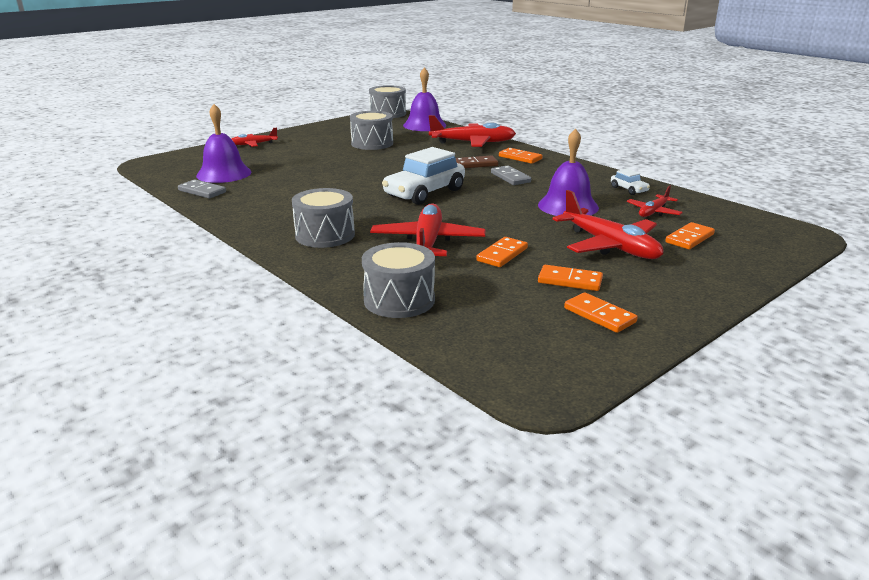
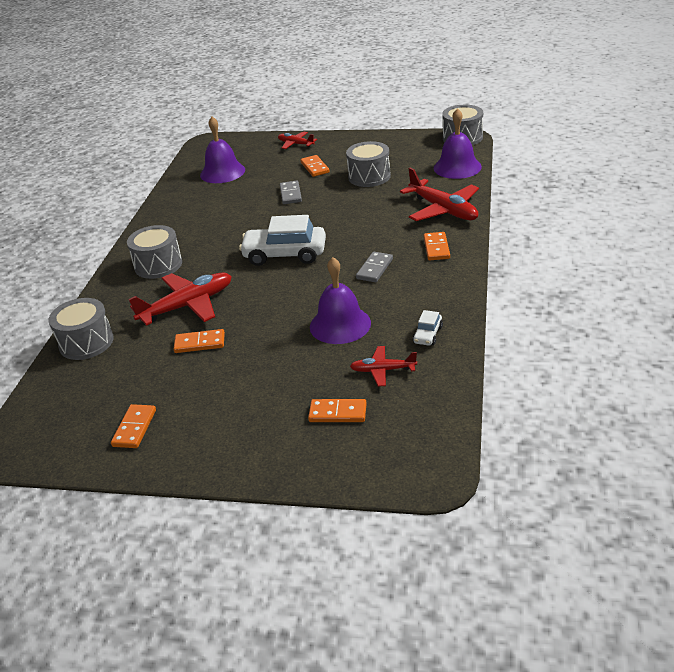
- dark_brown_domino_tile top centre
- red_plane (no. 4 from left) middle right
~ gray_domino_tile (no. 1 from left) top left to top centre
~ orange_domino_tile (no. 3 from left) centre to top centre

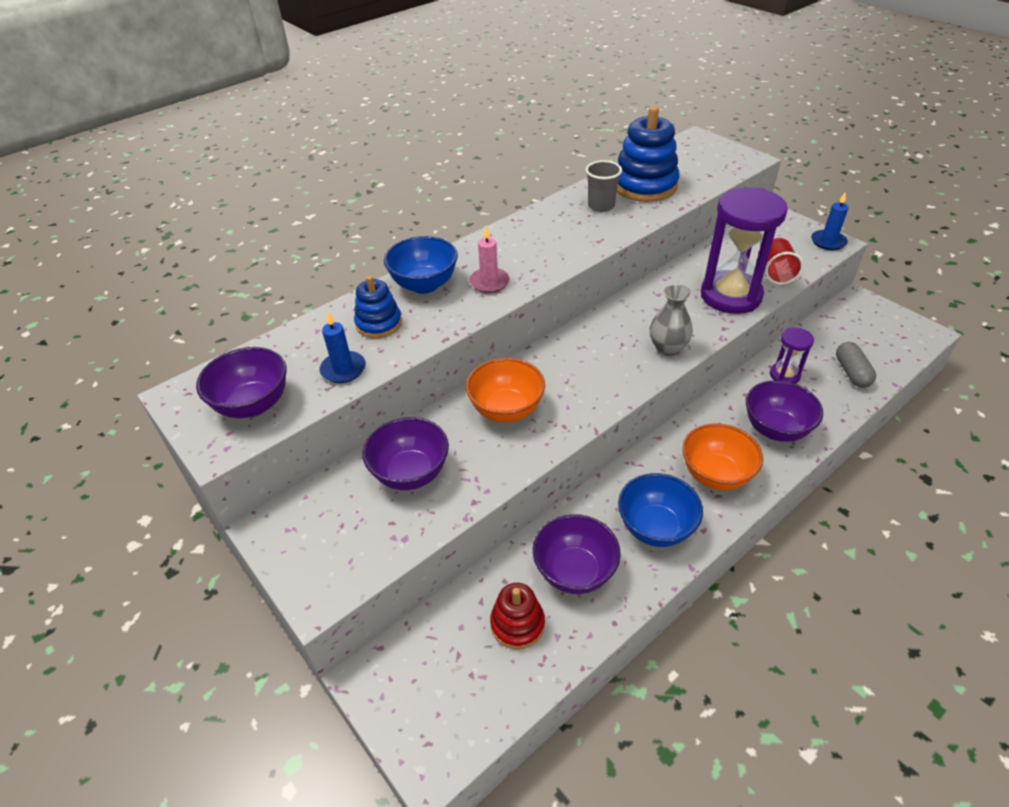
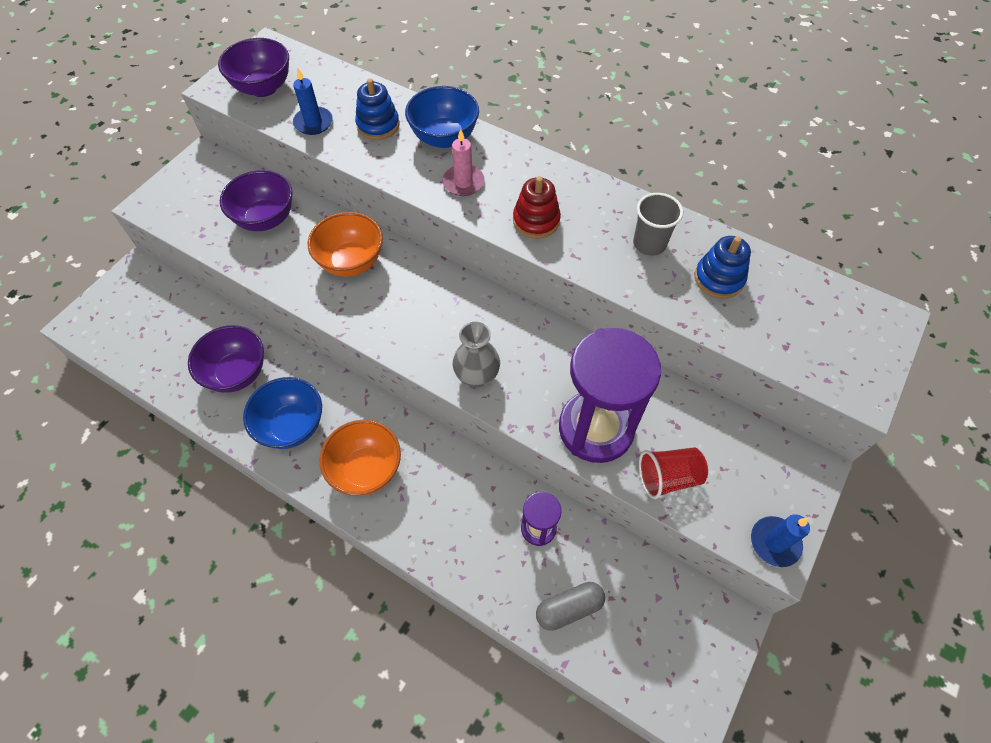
- purple_deep_dish (no. 4 from left) middle right
~ red_stacking_rings bottom centre to top centre
~ royal_blue_stacking_rings (no. 2 from left) top centre = middle right x0.58

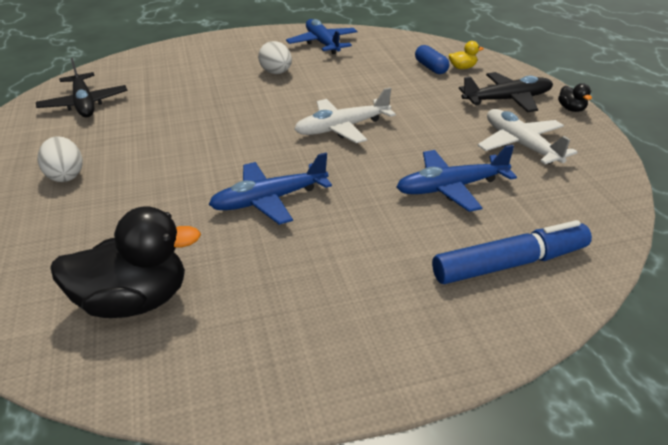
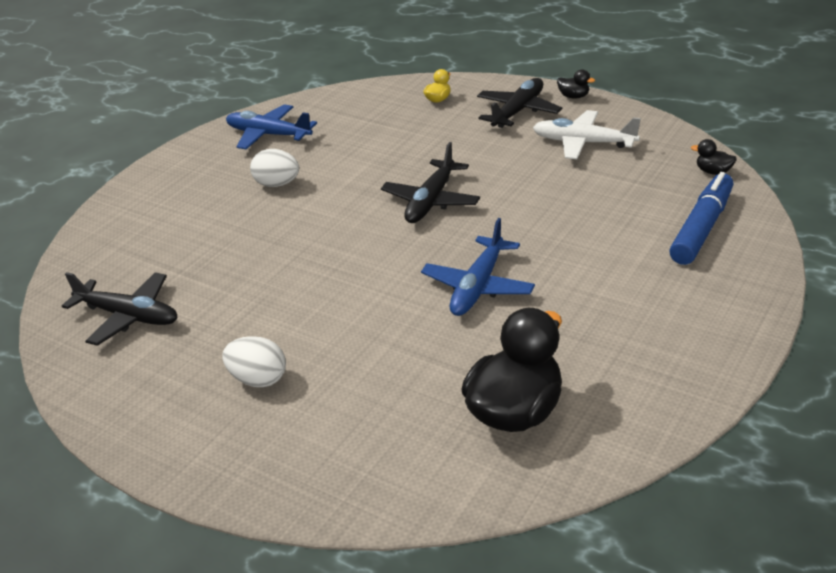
- royal_blue_plane (no. 3 from left) middle right
- royal_blue_pill_shape top centre
+ jet-black_duck (no. 3 from left) top right
~ white_plane (no. 1 from left) top centre to jet-black_plane (no. 2 from left) top centre

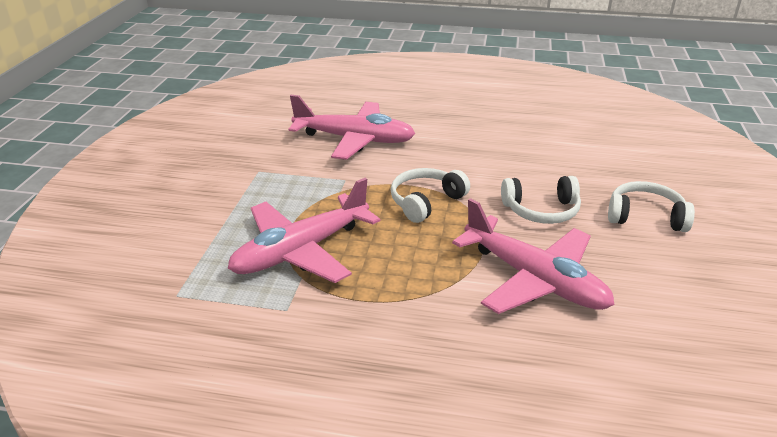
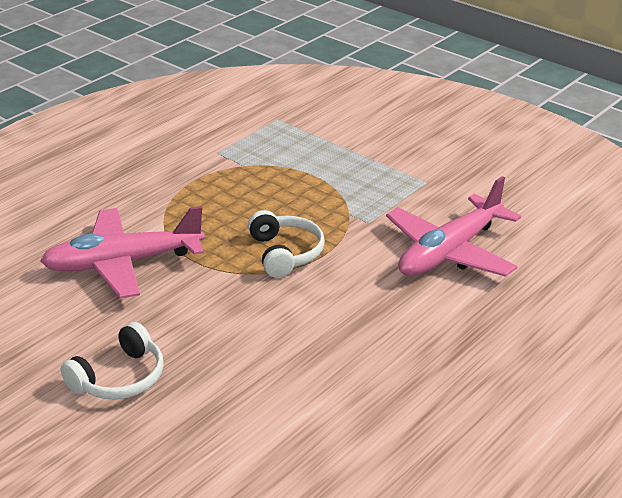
- rosy_plane (no. 1 from left) centre
- white_headset (no. 2 from left) middle right

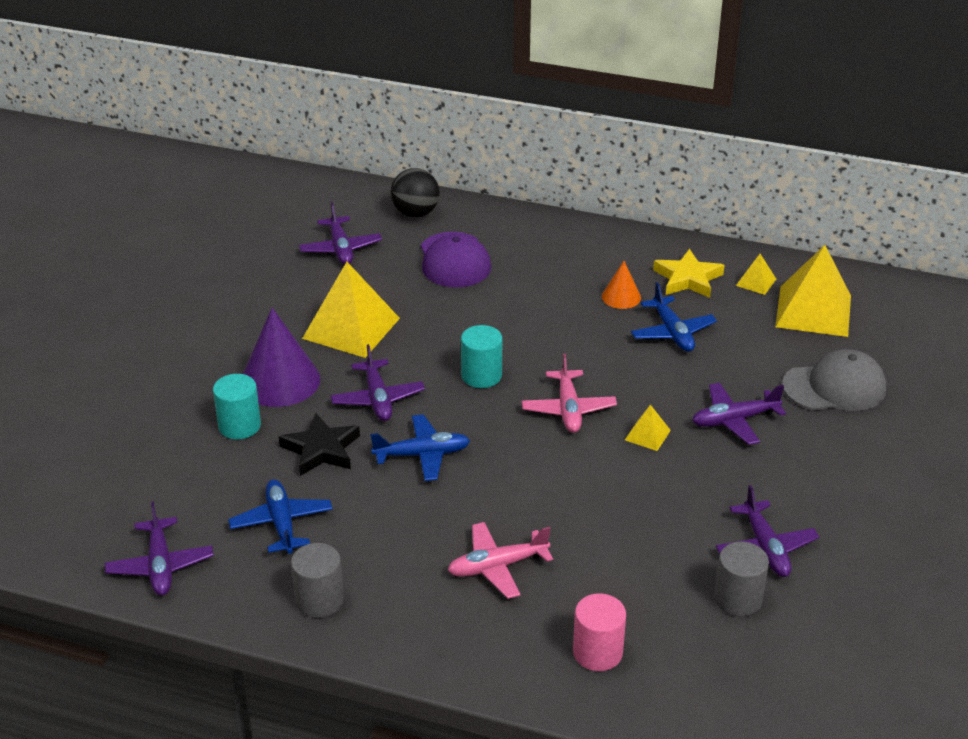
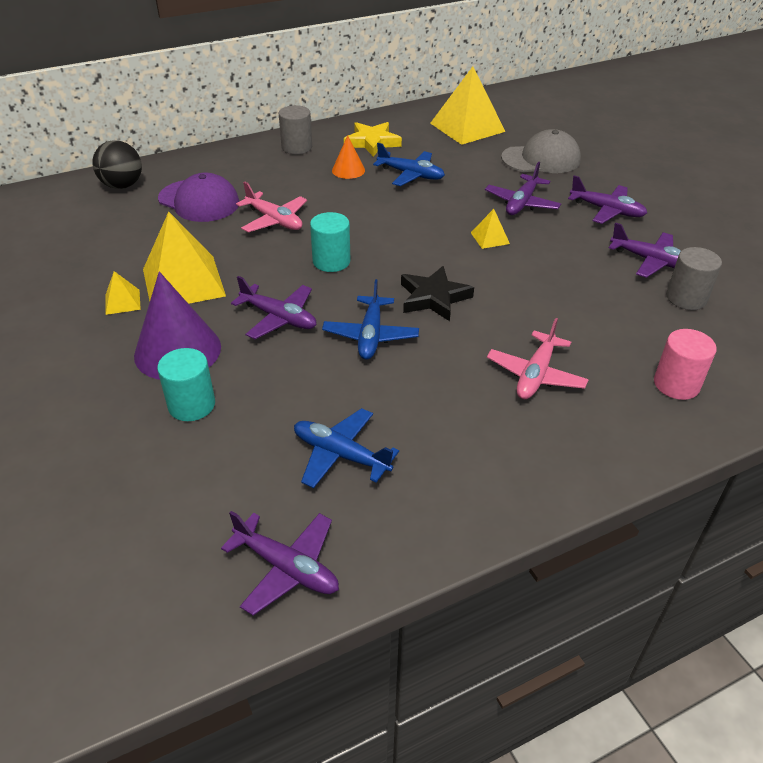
~ jet-black_star middle left to centre
~ gray_cylinder (no. 1 from left) bottom left to top centre
~ purple_plane (no. 2 from left in the first image) top centre to purple_plane (no. 4 from left) top right
~ rosy_plane (no. 2 from left in the first image) centre to rosy_plane (no. 1 from left) top centre
~ golden_pyramid (no. 3 from left in the first image) middle right to golden_pyramid (no. 1 from left) middle left
~ royal_blue_plane (no. 2 from left) centre = centre 150 degrees clockwise
~ gray_cap middle right = top right 45 degrees clockwise

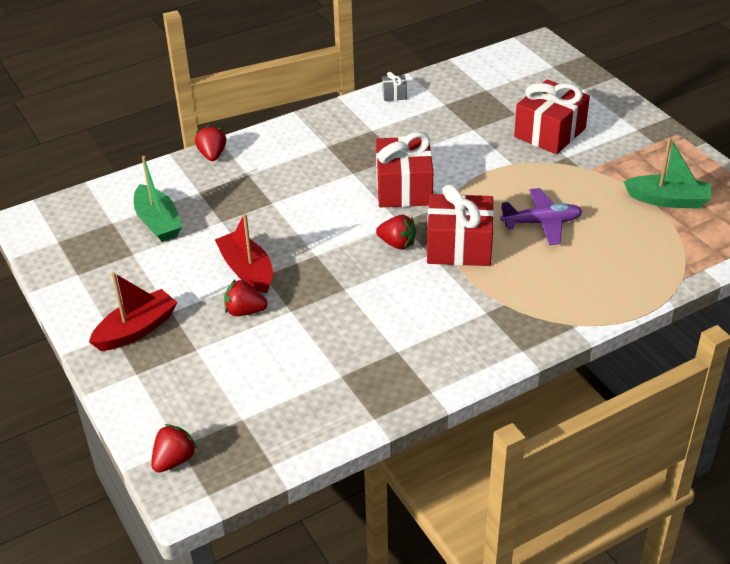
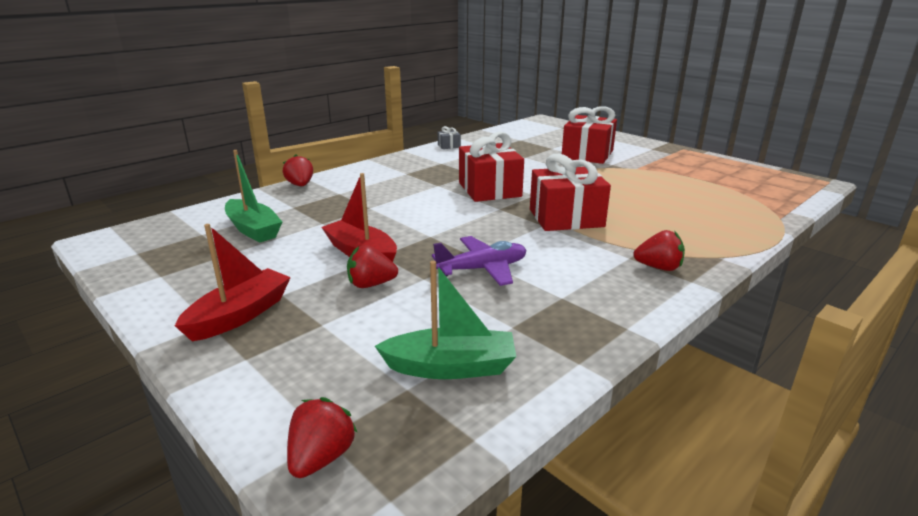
~ red_strawberry (no. 4 from left) centre to middle right
~ purple_plane middle right to centre
~ green_sailboat (no. 2 from left) top right to centre

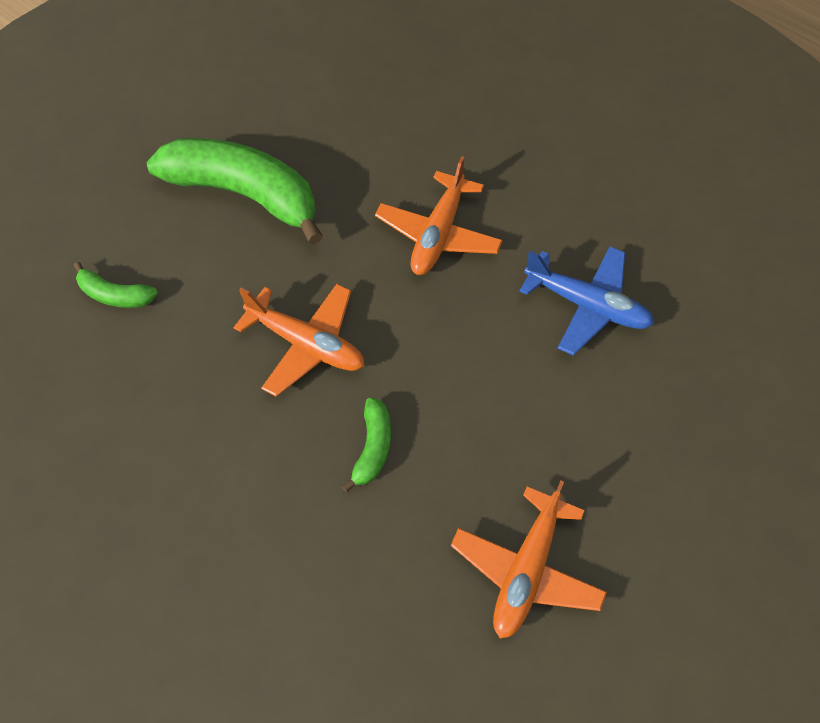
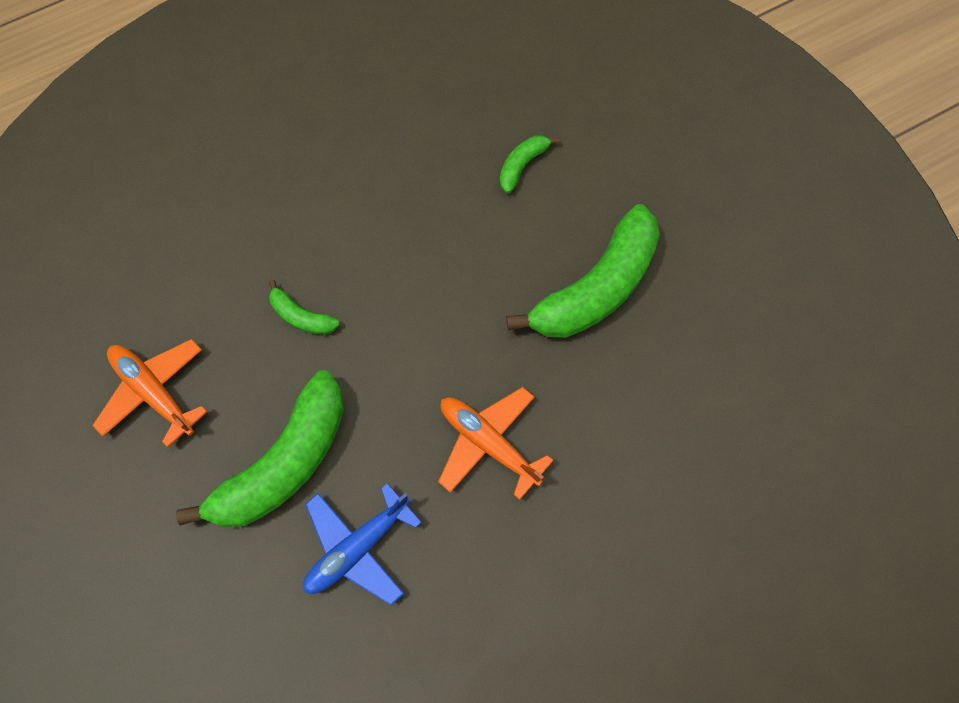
- orange_plane (no. 1 from left) centre
+ green_toy_banana (no. 1 from left) middle left

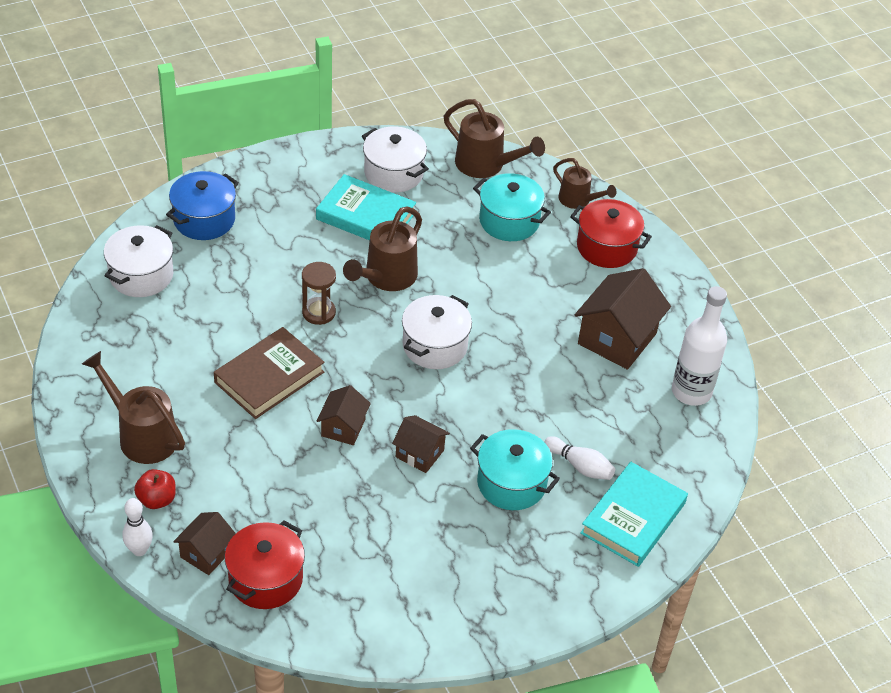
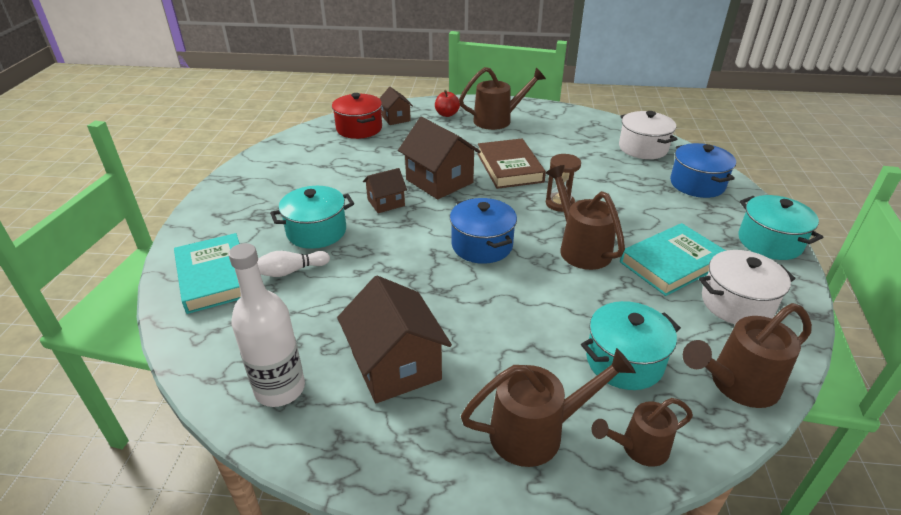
- white_bowling_pin (no. 1 from left) bottom left
+ teal_stockpot (no. 3 from left) middle right
~ red_stockpot (no. 2 from left) middle right to dark_brown_watering_pot (no. 2 from left) bottom centre
~ white_stockpot (no. 3 from left) centre to royal_blue_stockpot (no. 1 from left) centre
~ dark_brown_house (no. 2 from left in the first image) centre = top centre x1.78

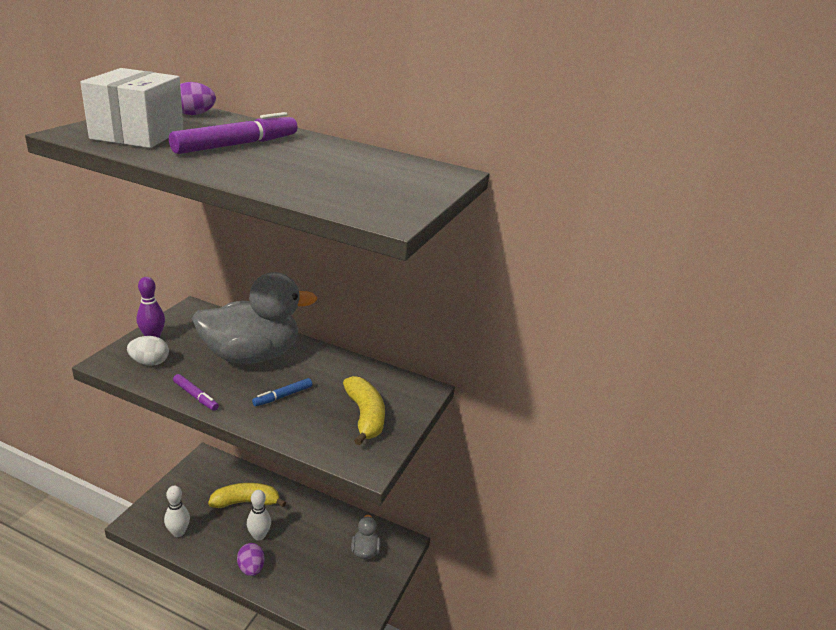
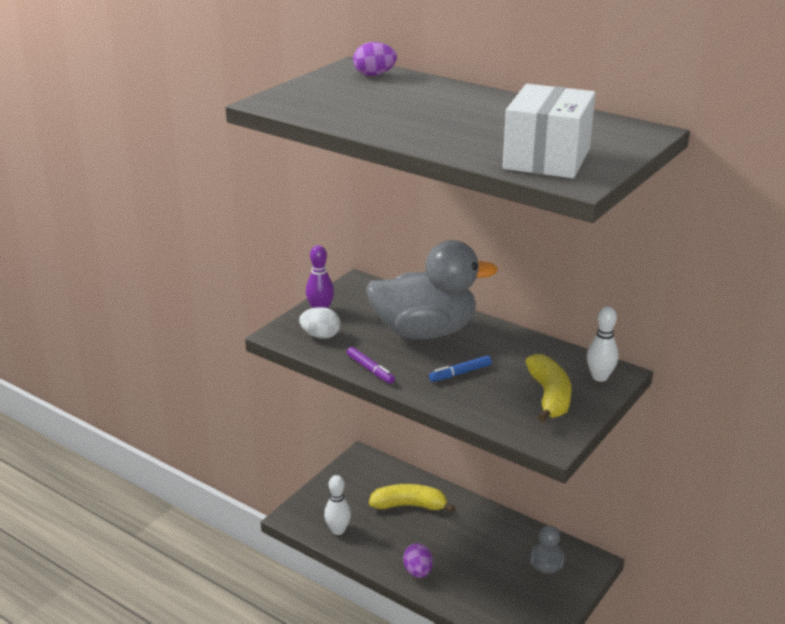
- purple_marker (no. 2 from left) top left
~ white_box top left to top right
~ white_bowling_pin (no. 2 from left) bottom left to middle right

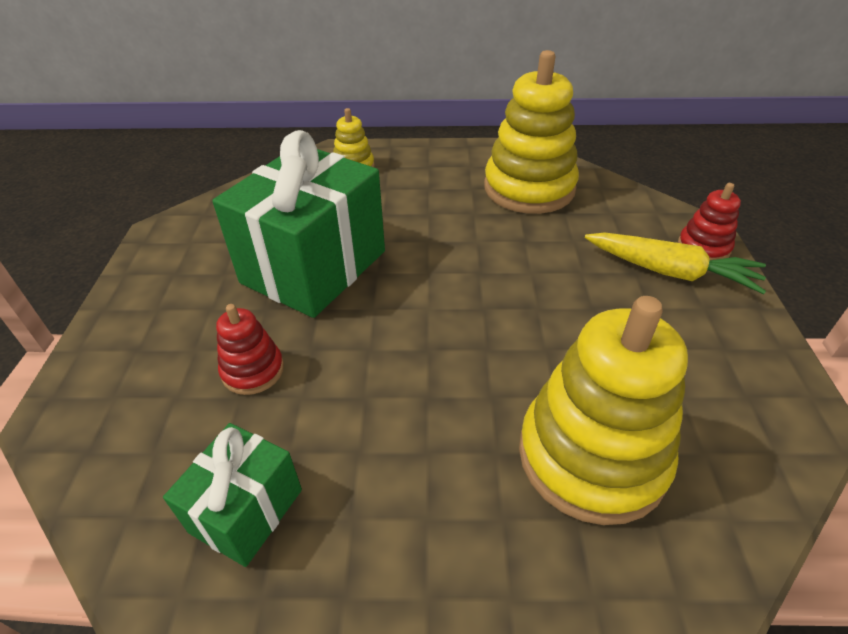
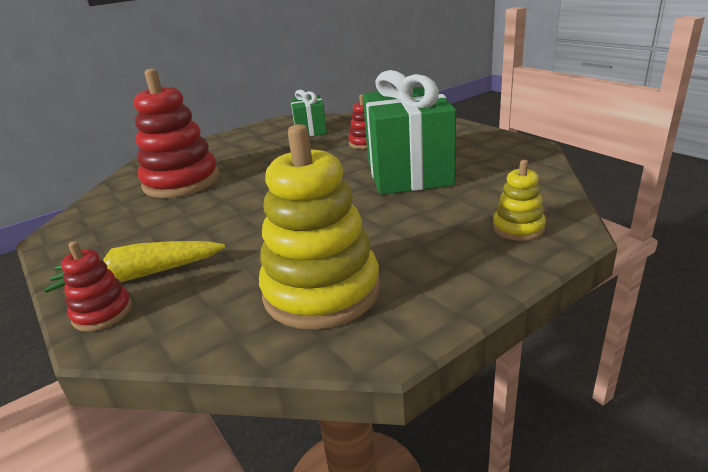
~ golden_stacking_rings (no. 3 from left) middle right to red_stacking_rings (no. 2 from left) top left

